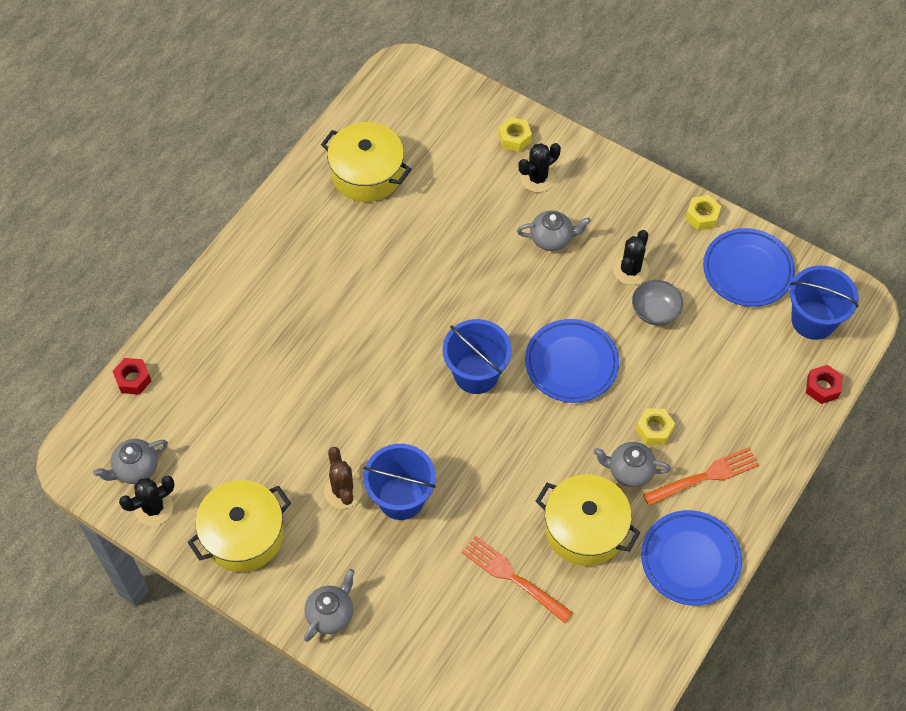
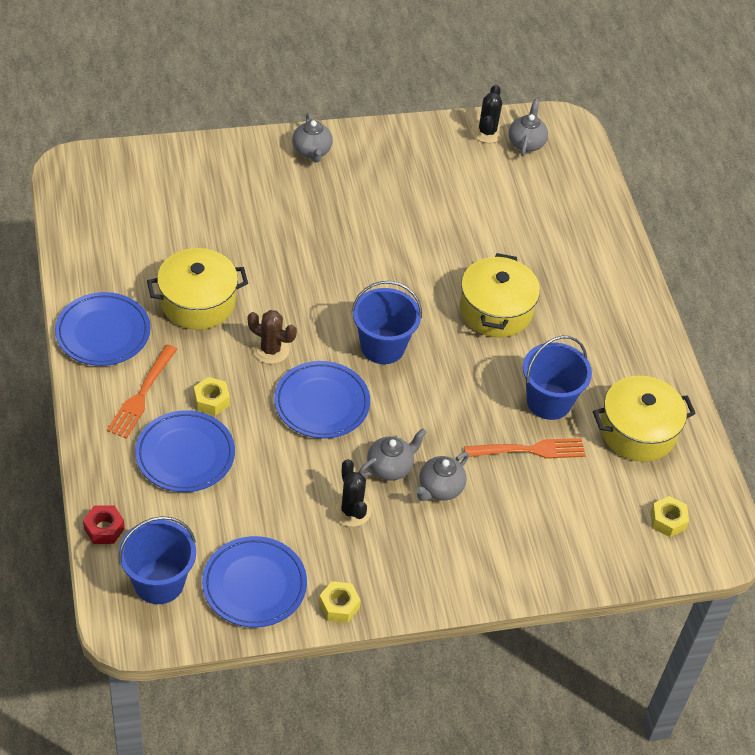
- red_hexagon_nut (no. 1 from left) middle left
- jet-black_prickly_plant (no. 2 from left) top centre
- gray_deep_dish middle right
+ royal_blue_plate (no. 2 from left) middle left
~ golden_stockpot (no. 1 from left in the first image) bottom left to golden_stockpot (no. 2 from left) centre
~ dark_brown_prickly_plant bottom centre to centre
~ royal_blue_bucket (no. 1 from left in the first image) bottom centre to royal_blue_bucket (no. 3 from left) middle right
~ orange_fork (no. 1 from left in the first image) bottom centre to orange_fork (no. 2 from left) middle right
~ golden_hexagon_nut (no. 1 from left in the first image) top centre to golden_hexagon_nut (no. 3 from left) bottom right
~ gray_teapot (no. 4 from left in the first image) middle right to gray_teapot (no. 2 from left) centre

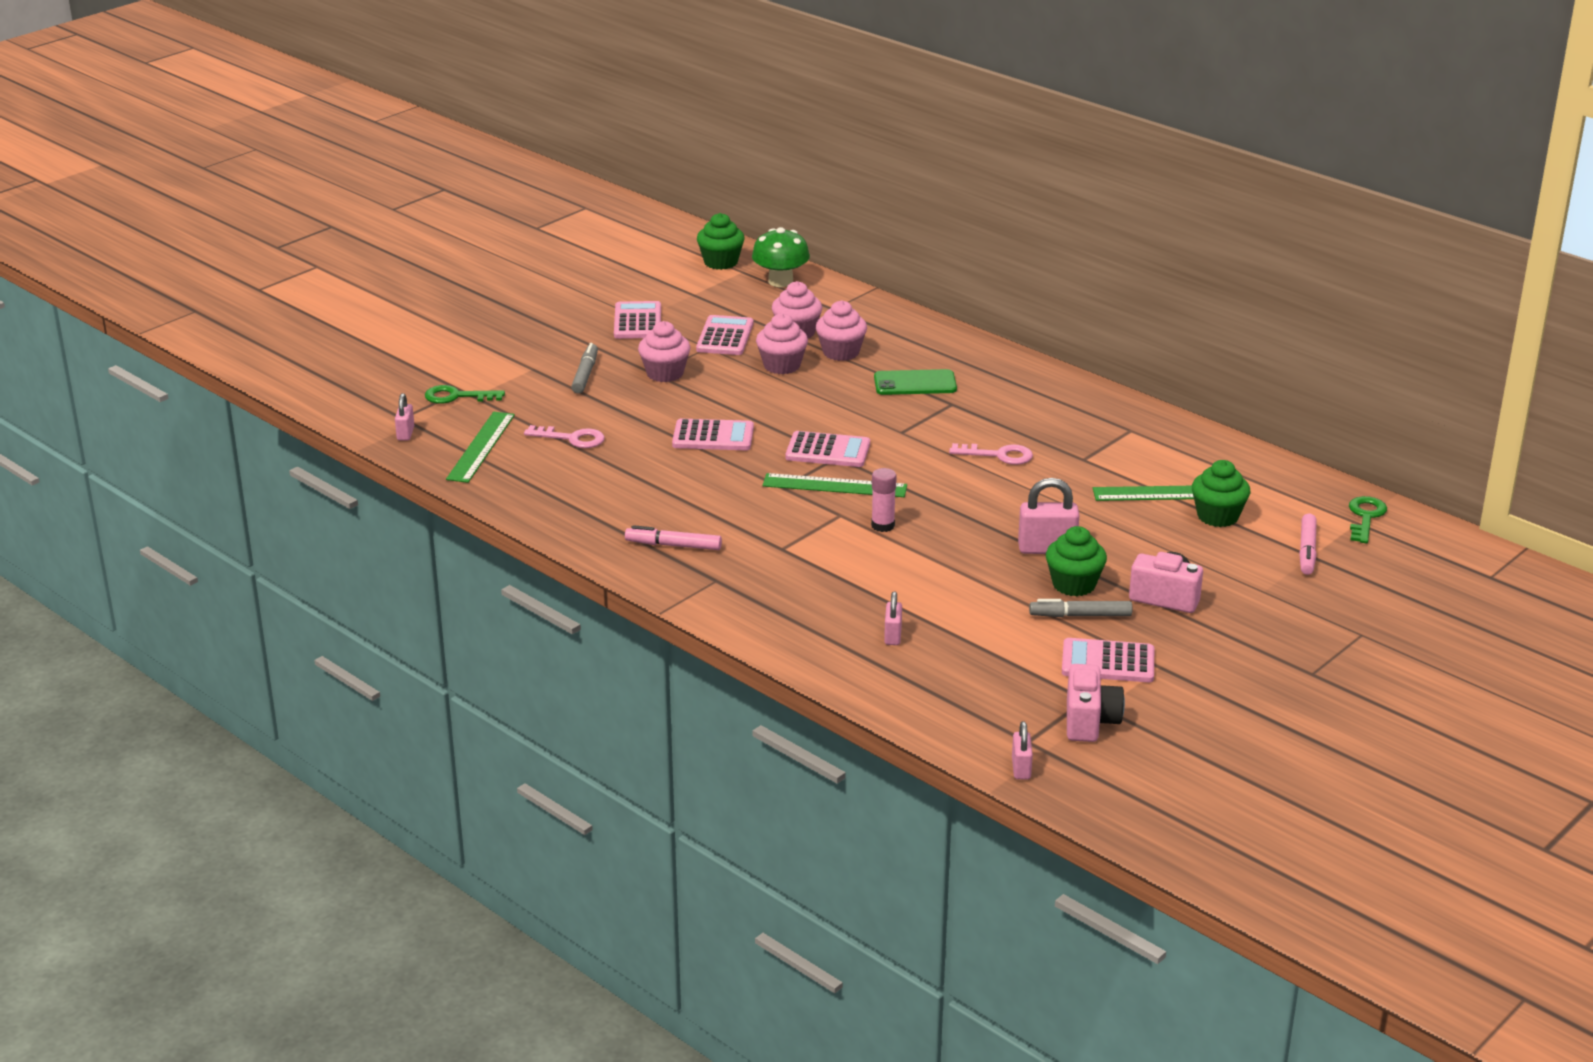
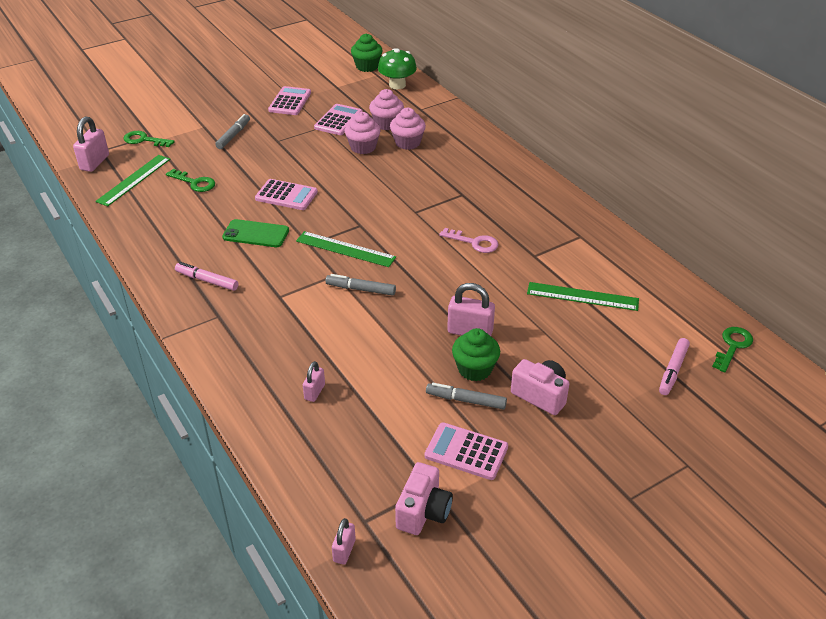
- rosy_muffin (no. 1 from left) top centre
- rosy_calculator (no. 4 from left) centre
- green_muffin (no. 3 from left) middle right
~ green_phone centre to middle left
~ rosy_glue centre to gray_marker (no. 2 from left) centre
~ rosy_latchkey (no. 1 from left) centre to green_latchkey (no. 2 from left) top left
~ rosy_lock (no. 1 from left) middle left = top left x1.70

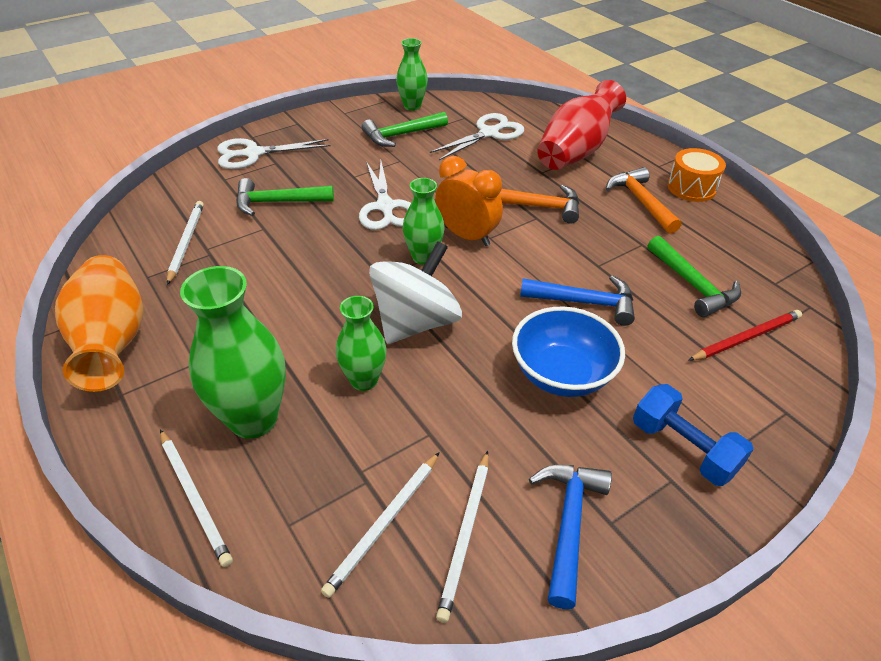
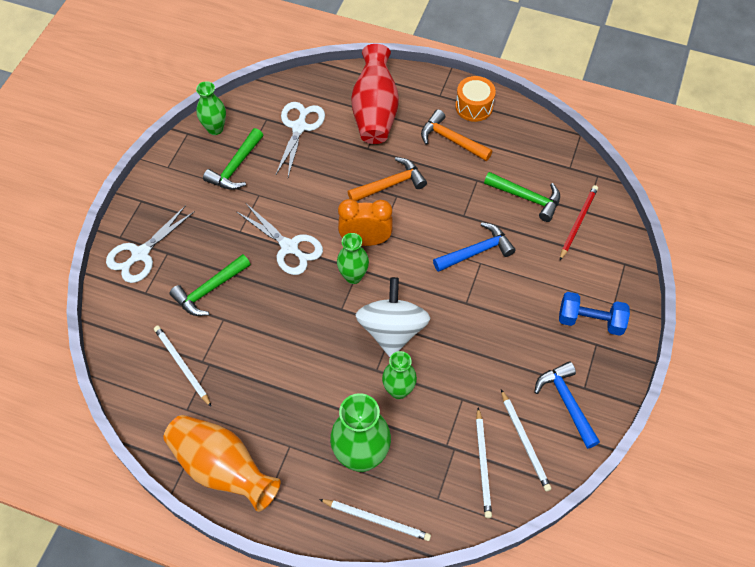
- royal_blue_deep_dish centre

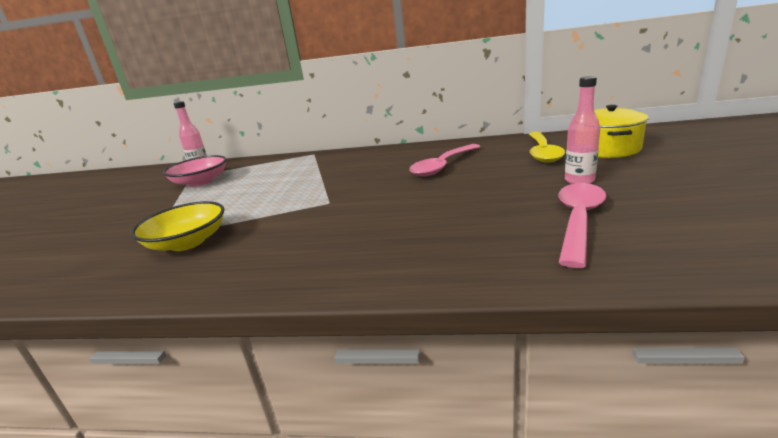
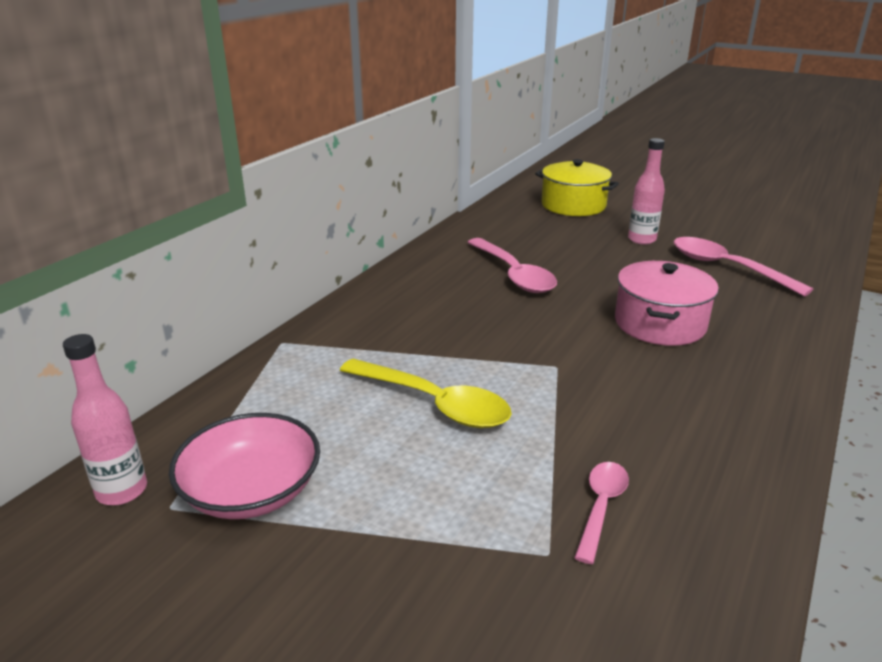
+ rosy_stockpot middle right
~ golden_teaspoon middle right to centre
~ golden_deep_dish middle left to rosy_teaspoon (no. 2 from left) bottom right

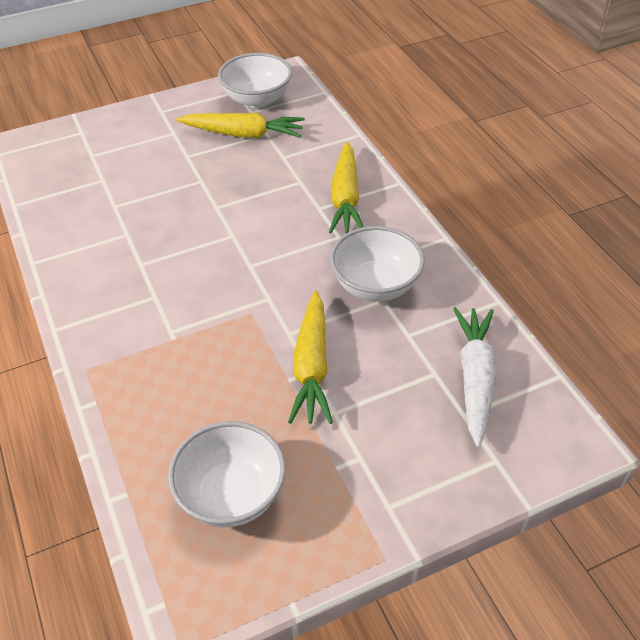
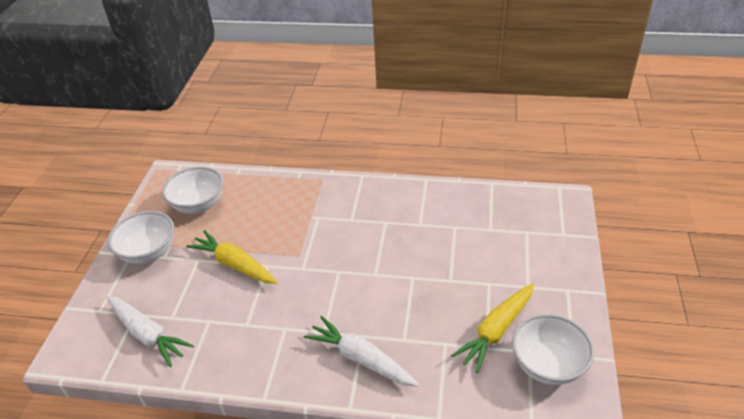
~ white_deep_dish (no. 3 from left in the first image) centre to white_deep_dish (no. 1 from left) middle left
~ golden_root_vegetable (no. 3 from left) top centre to white_root_vegetable (no. 2 from left) bottom centre

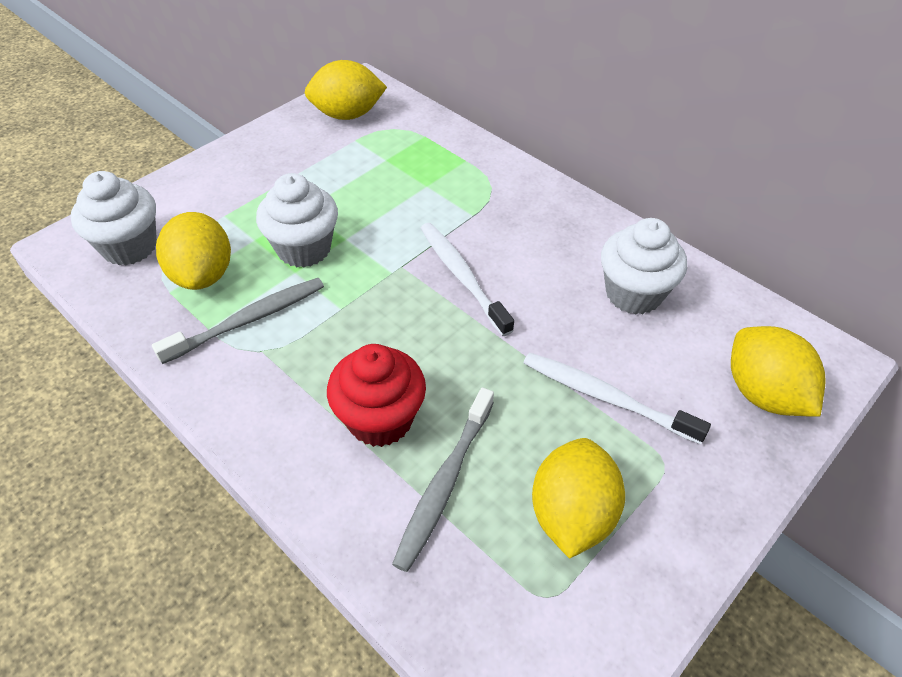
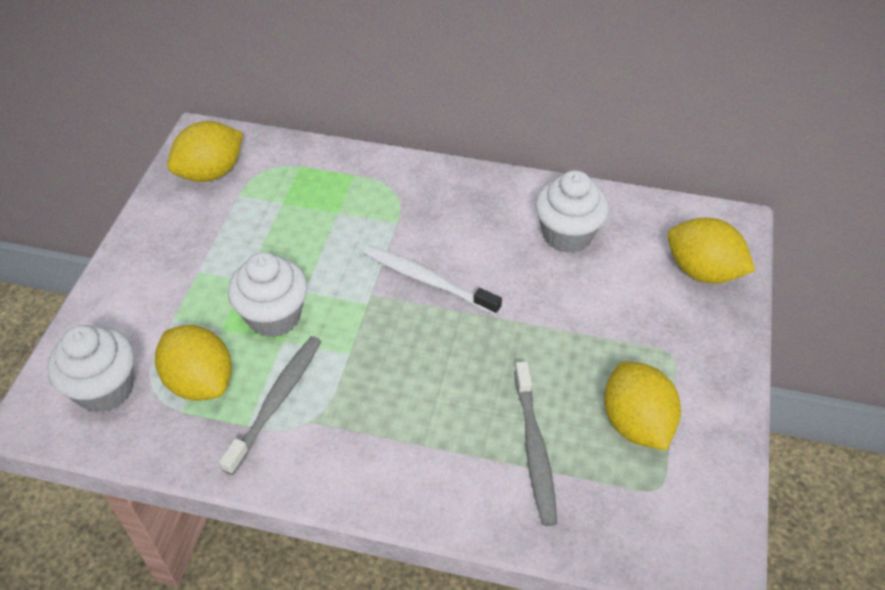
- red_muffin centre
- white_tooth_brush (no. 2 from left) middle right

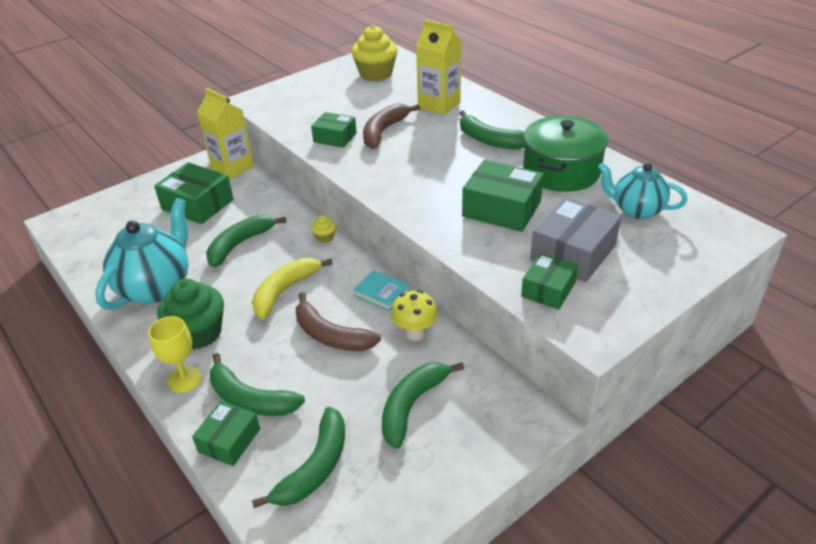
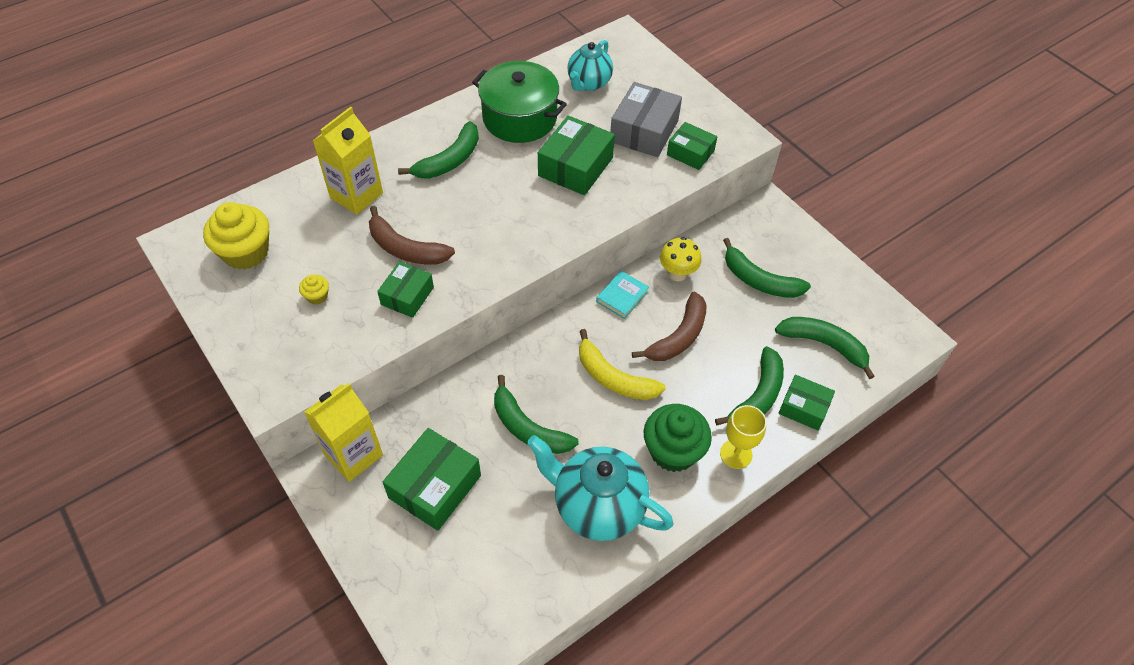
~ golden_muffin (no. 1 from left in the first image) centre to golden_muffin (no. 2 from left) middle left
~ gray_box middle right = top centre 75 degrees clockwise

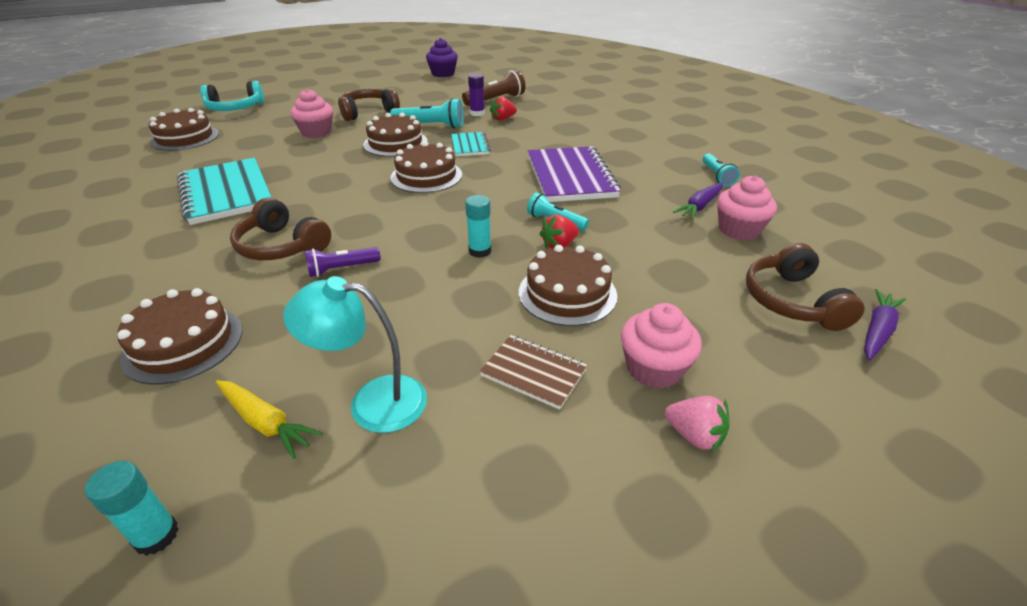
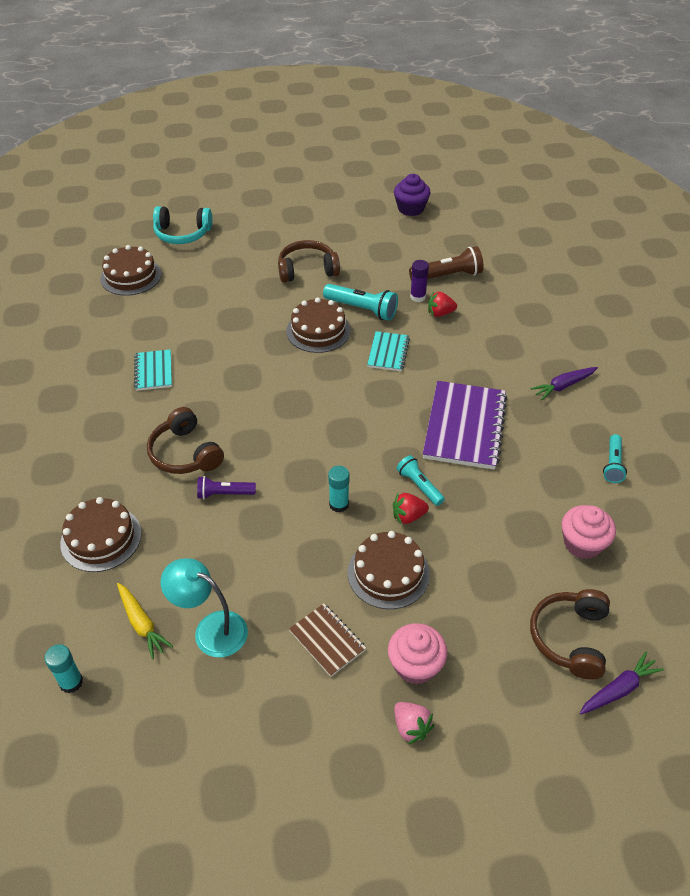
- rosy_muffin (no. 1 from left) top left
- dark_brown_cake (no. 4 from left) top centre
~ purple_root_vegetable (no. 1 from left) top right to middle right
~ teal_notebook (no. 1 from left) top left = middle left x0.53

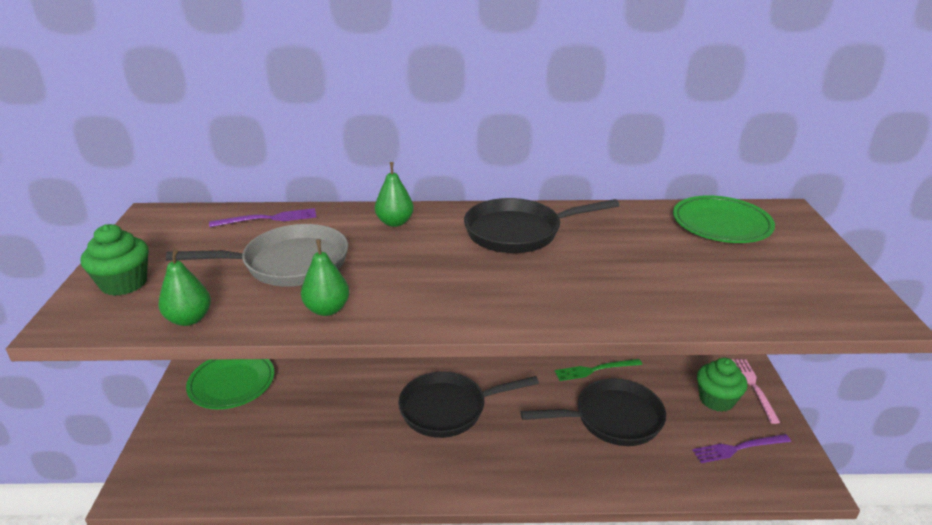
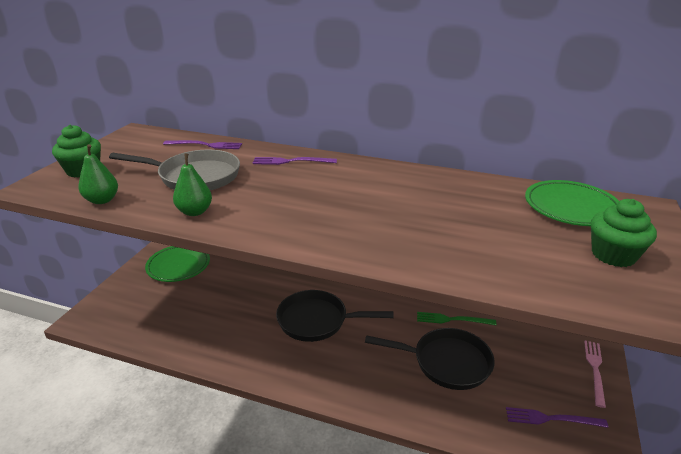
- jet-black_pan (no. 2 from left) centre
~ green_muffin (no. 2 from left) bottom right to middle right
~ green_pear (no. 3 from left) centre to purple_fork (no. 2 from left) centre

